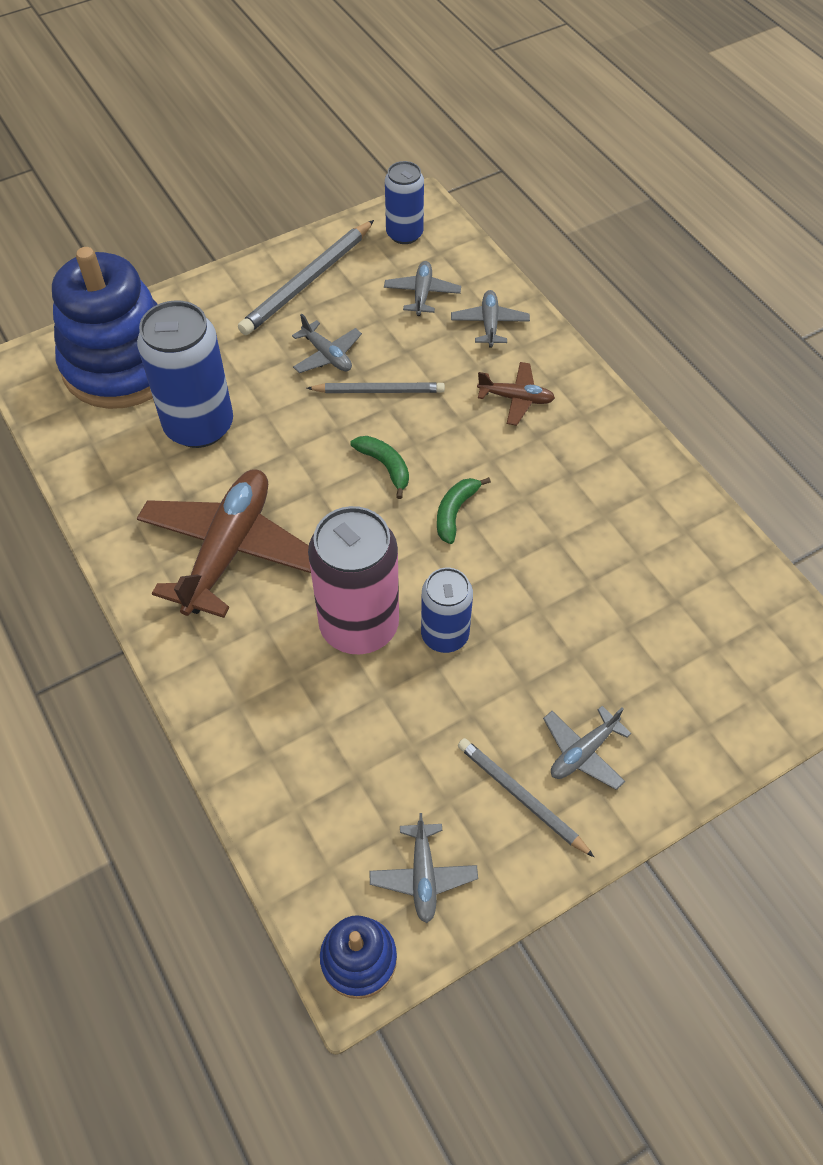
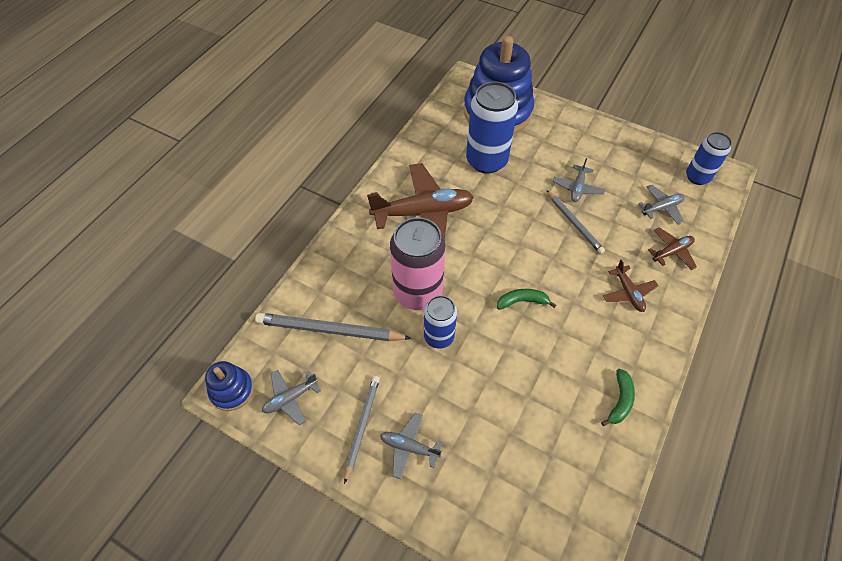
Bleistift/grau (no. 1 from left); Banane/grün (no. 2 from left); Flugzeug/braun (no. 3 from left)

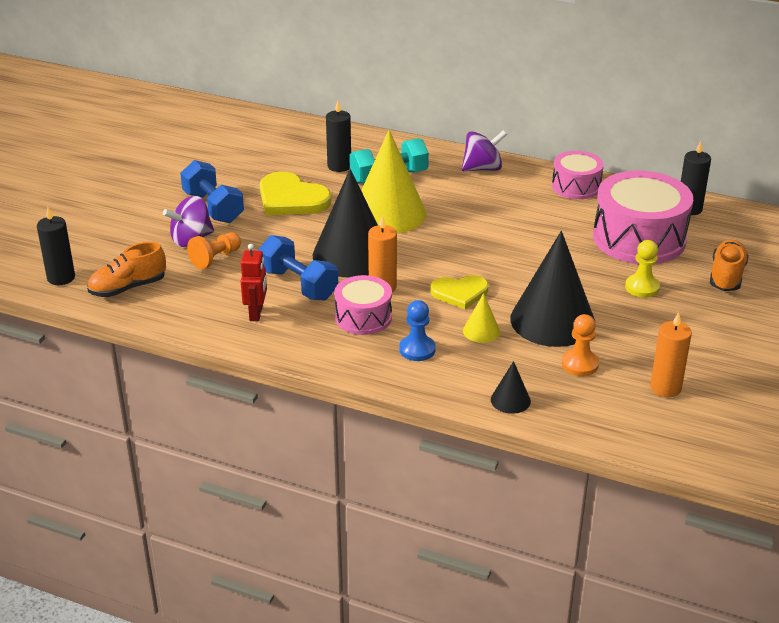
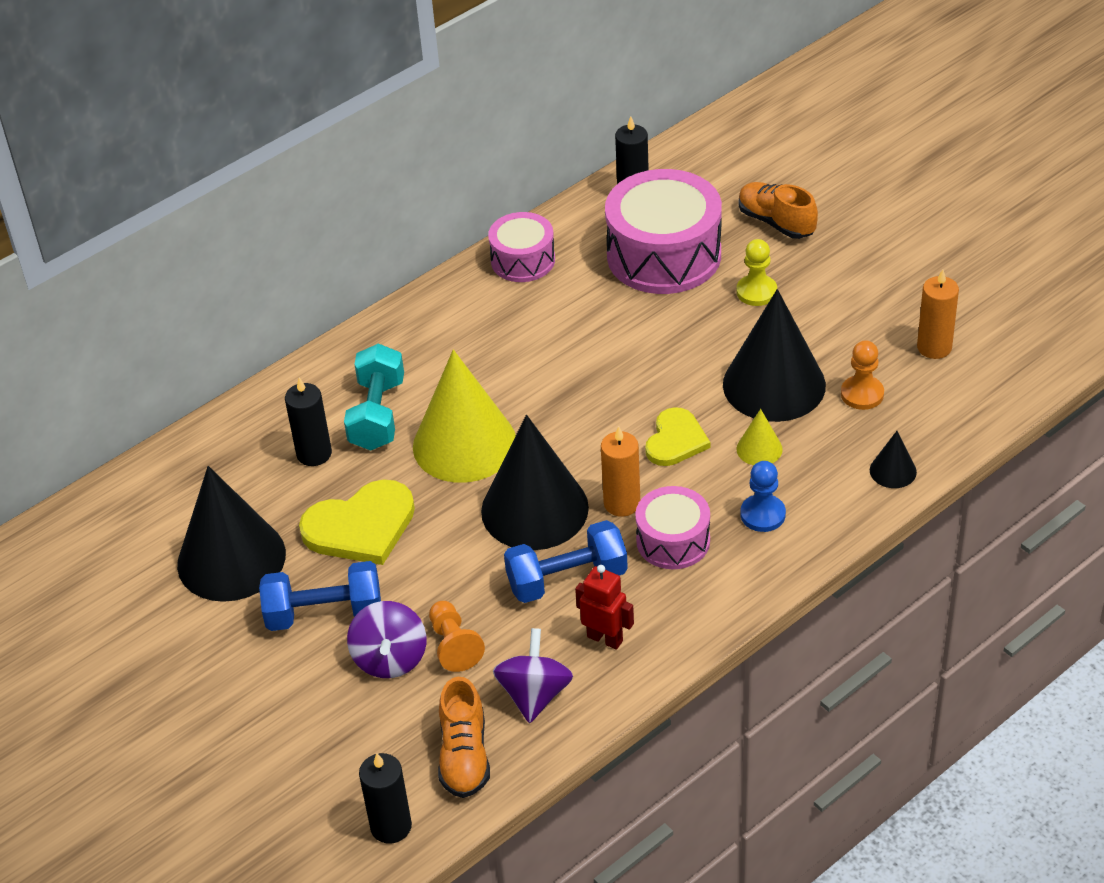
Kreisel/lila (no. 2 from left); Kegel/schwarz (no. 1 from left)

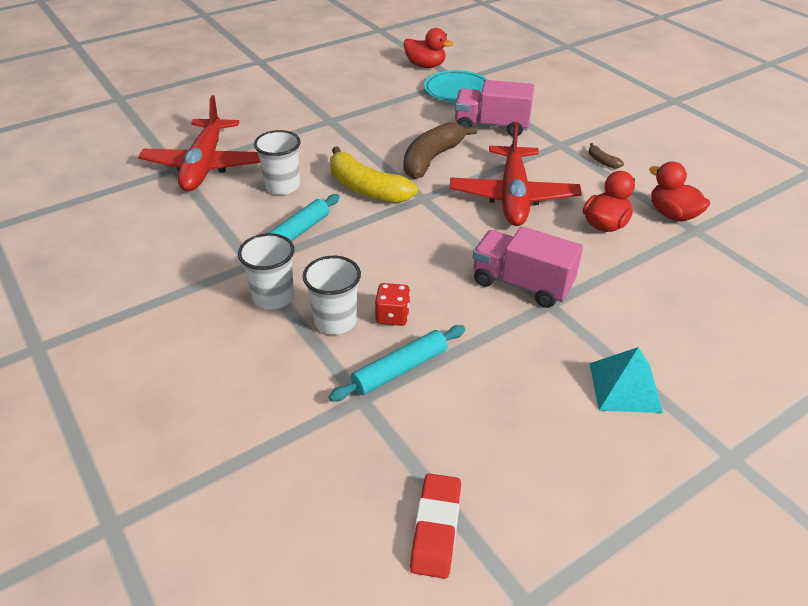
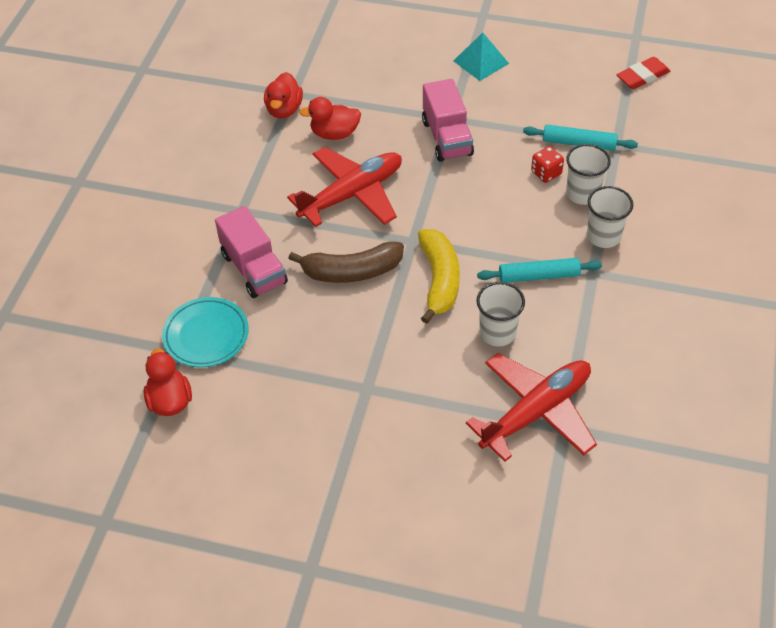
Banane/braun (no. 2 from left in the first image)

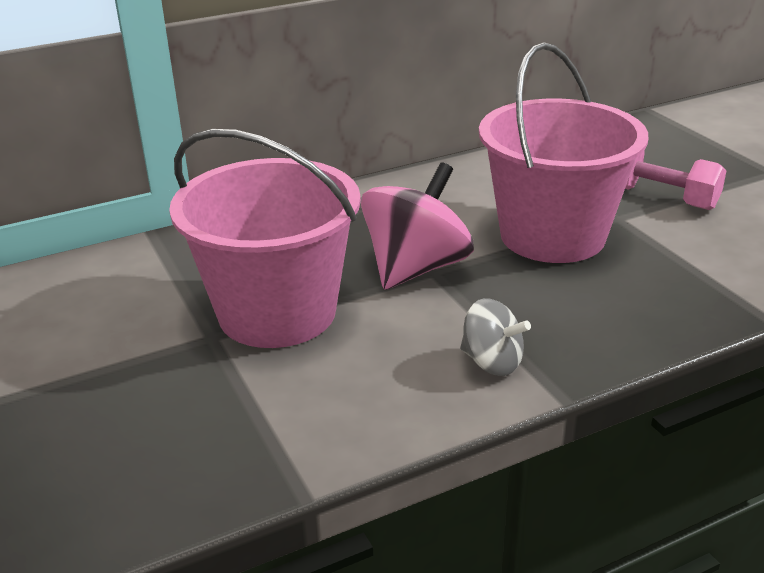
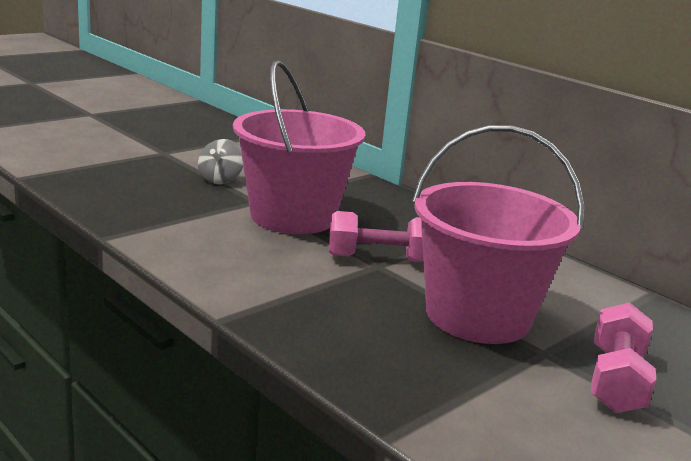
Hantel/rosa (no. 1 from left); Kreisel/grau

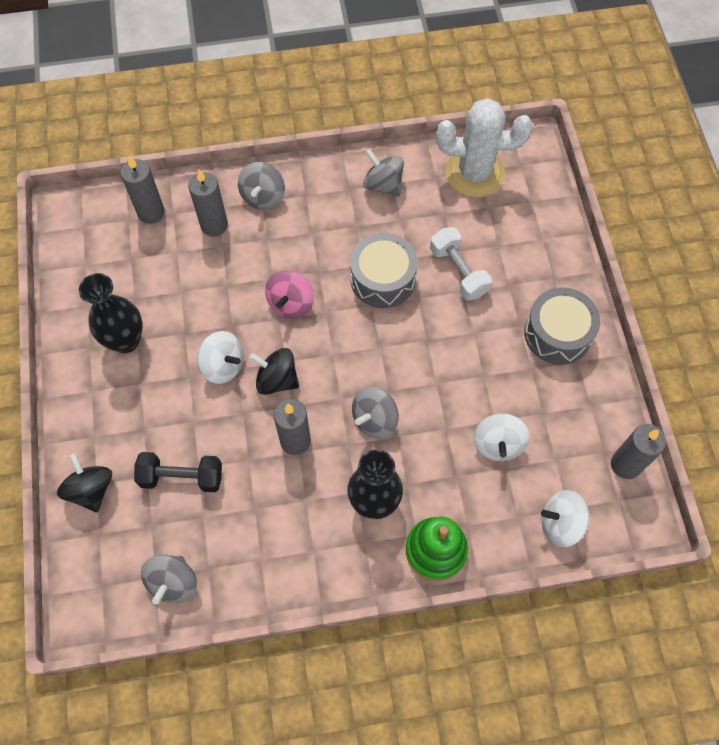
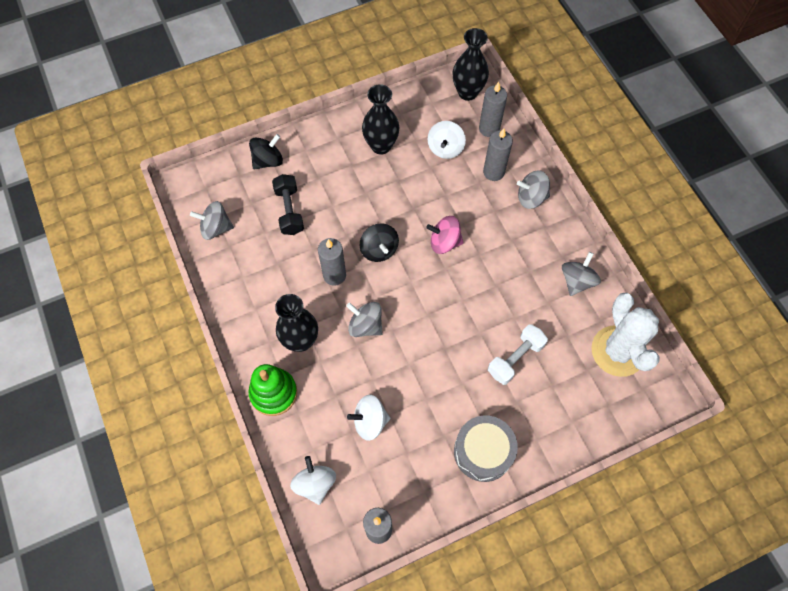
Kreisel/weiß (no. 3 from left); Kreisel/schwarz (no. 2 from left); Trommel/grau (no. 1 from left in the first image); Vase/schwarz (no. 3 from left)

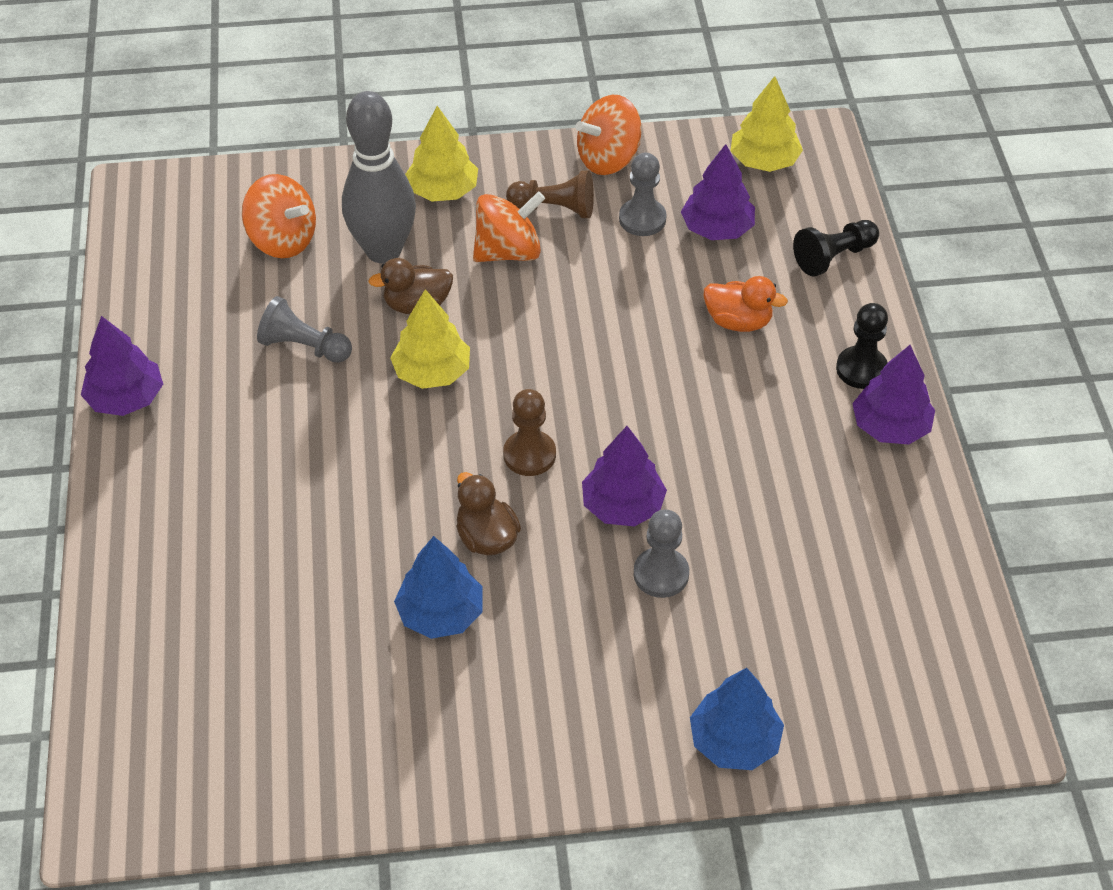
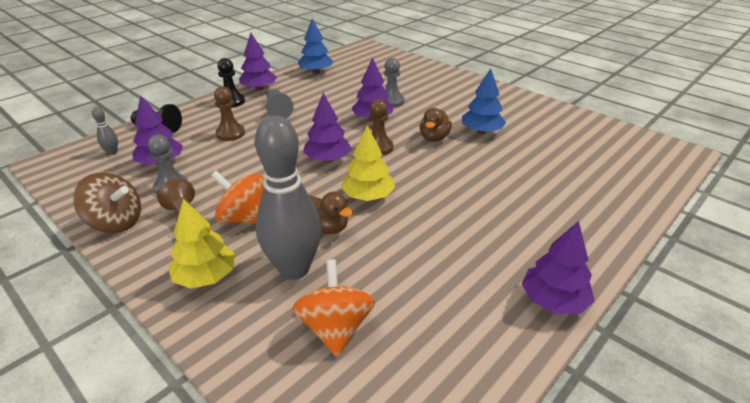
Bauer/grau (no. 2 from left); Kreisel/braun; Baum/blau (no. 1 from left); Bauer/braun (no. 2 from left); Baum/gelb (no. 3 from left in the first image); Bowlingkegel/grau (no. 1 from left); Baum/lila (no. 3 from left)

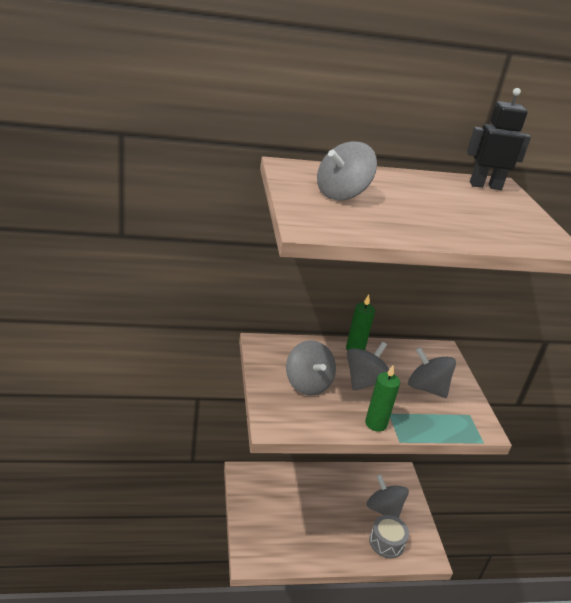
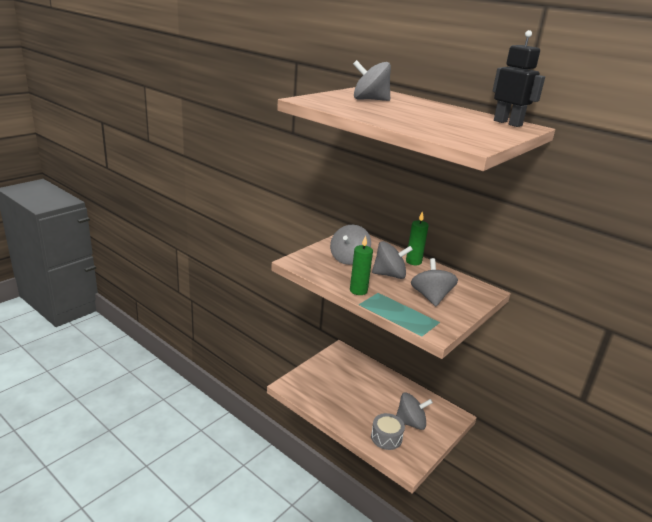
Kreisel/grau (no. 4 from left)

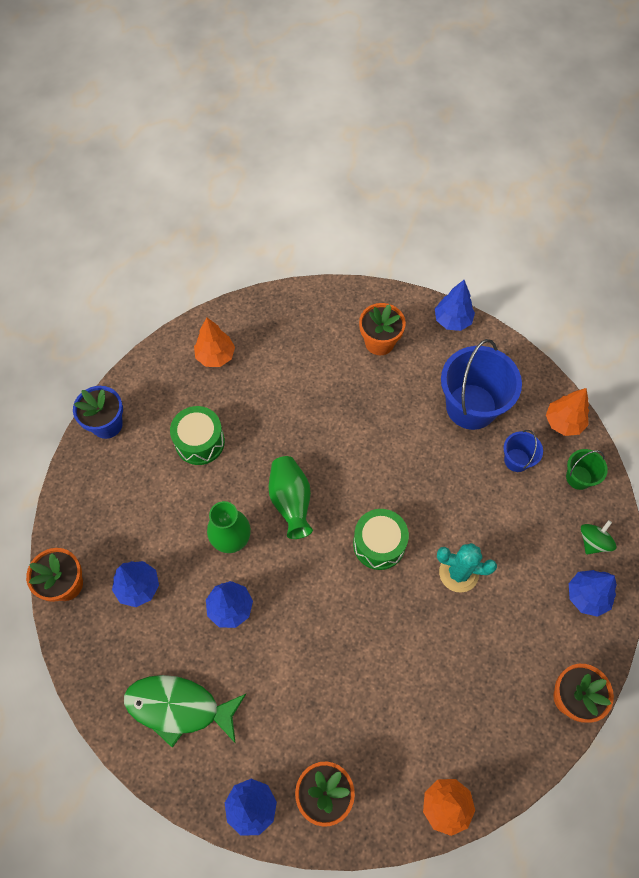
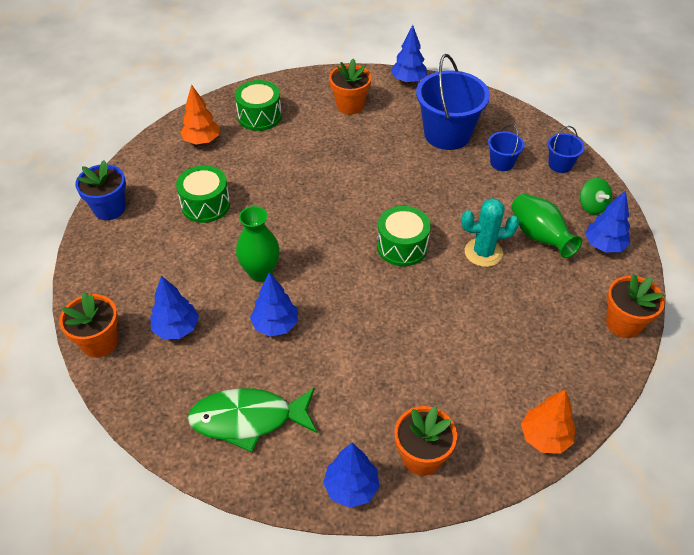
Vase/grün (no. 2 from left); Baum/orange (no. 3 from left in the first image); Eimer/blau (no. 3 from left); Kreisel/grün; Trommel/grün (no. 2 from left)

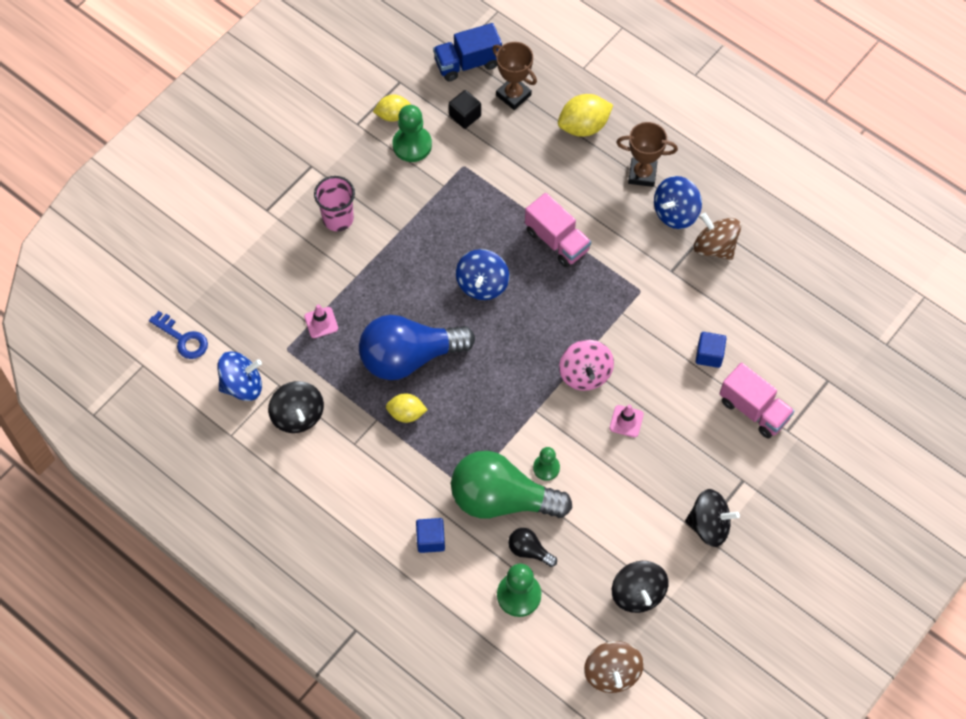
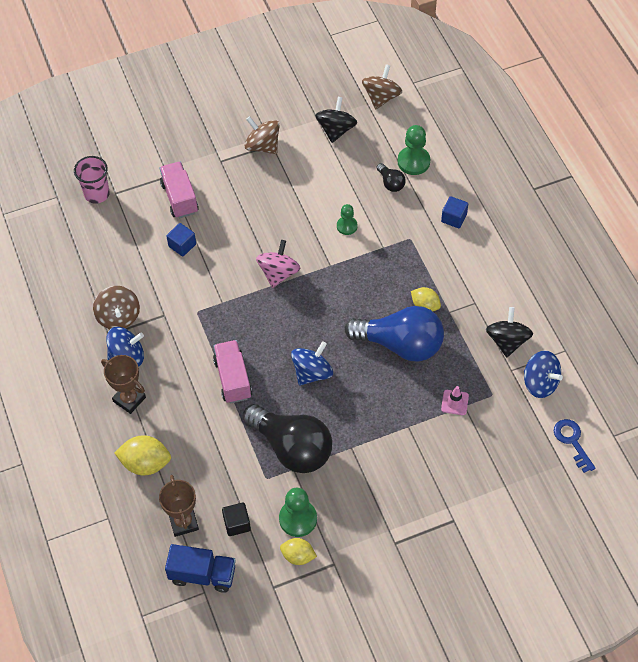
Kreisel/blau (no. 3 from left); Becher/rosa; Glühbirne/grün; Leitkegel/rosa (no. 2 from left in the first image); Kreisel/braun (no. 2 from left); Glühbirne/schwarz (no. 1 from left)

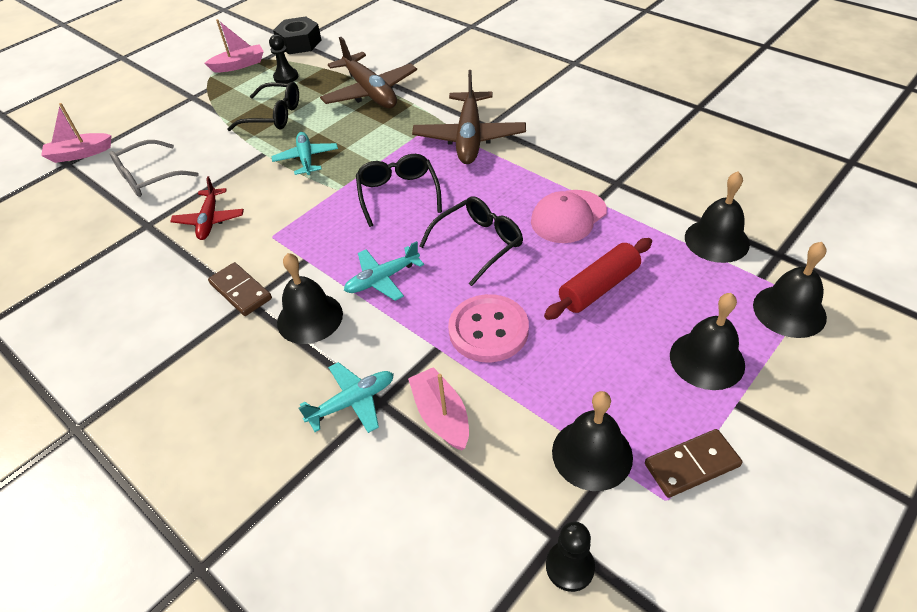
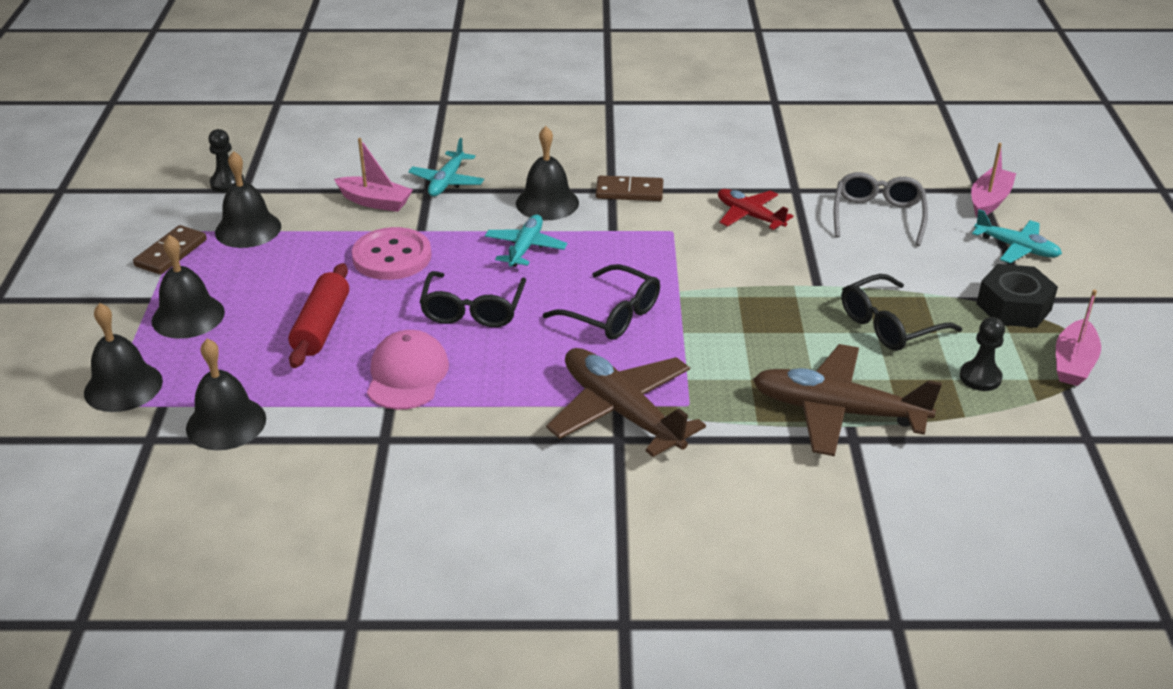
Flugzeug/türkis (no. 3 from left); Sechskantmutter/schwarz

